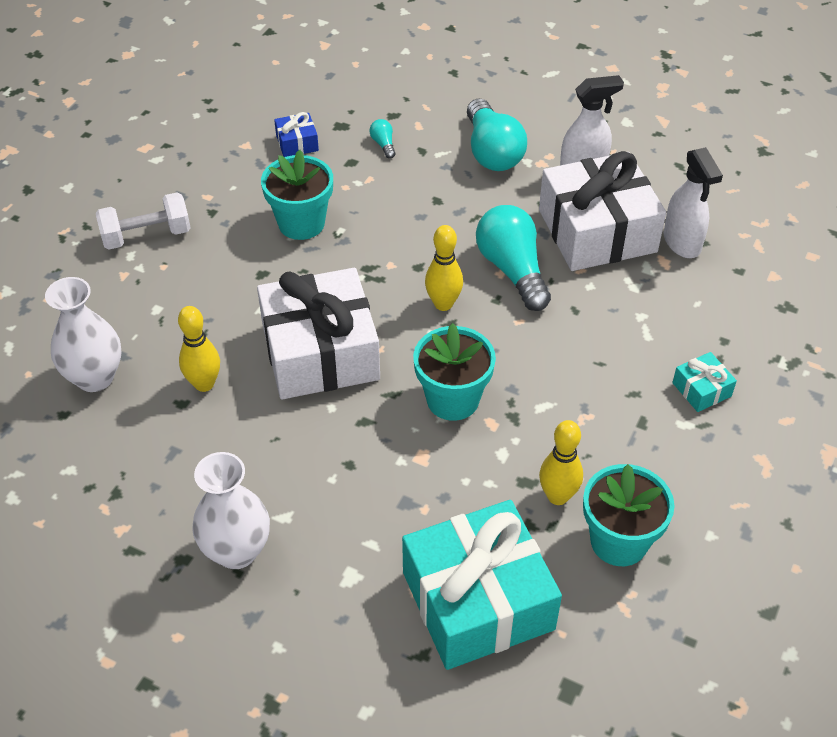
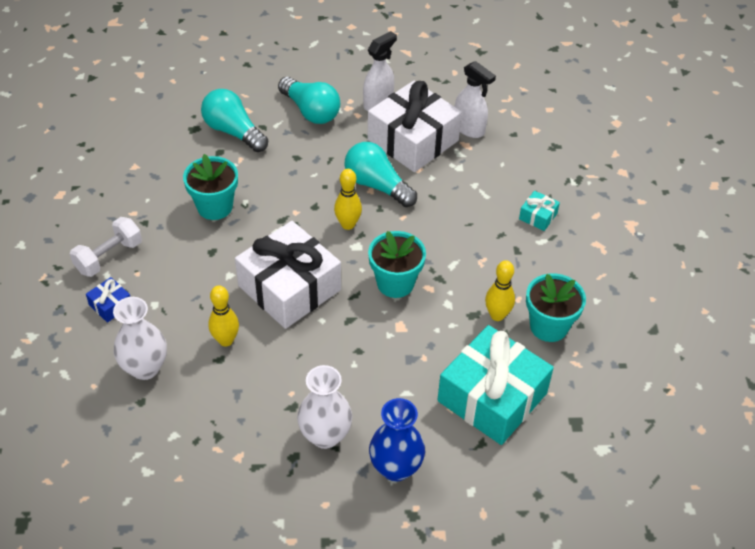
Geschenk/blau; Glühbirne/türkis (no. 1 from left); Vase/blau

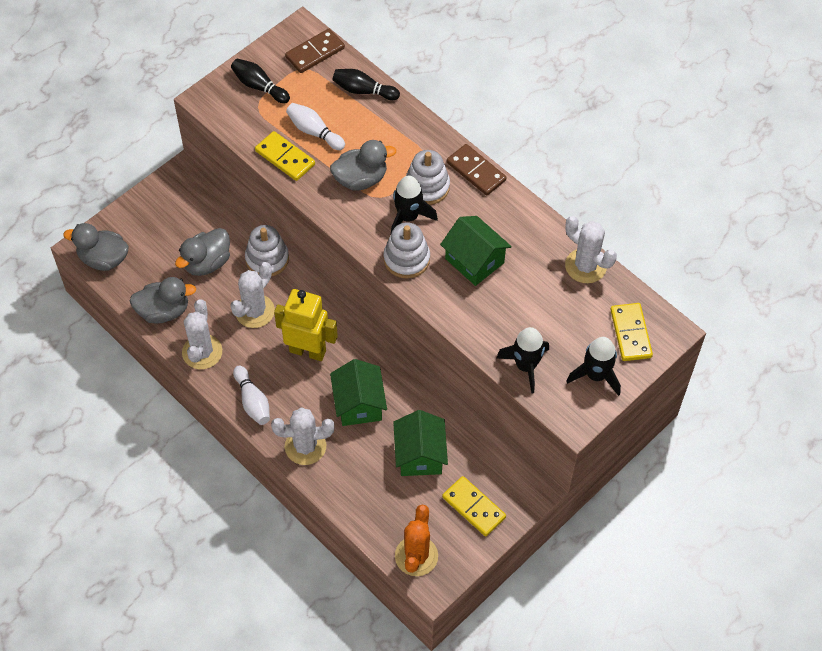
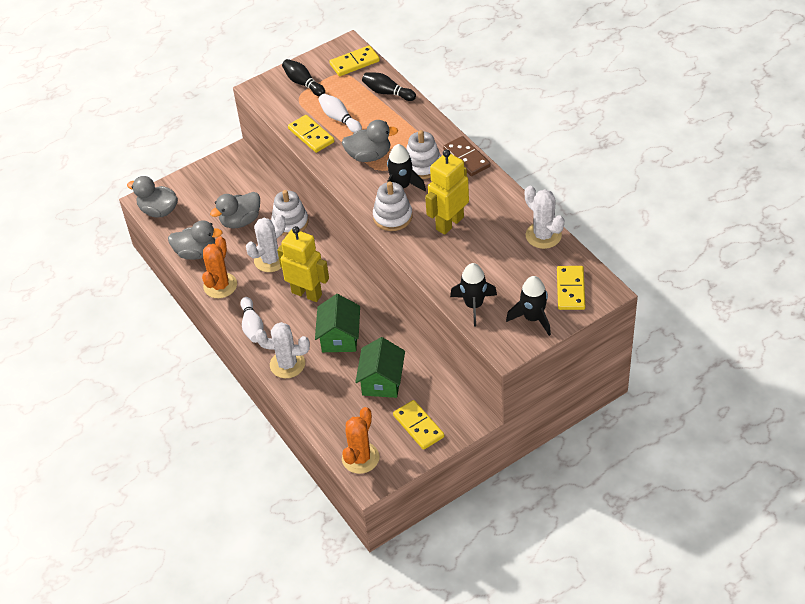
Kaktus/orange (no. 1 from left); Dominostein/gelb (no. 2 from left); Roboter/gelb (no. 2 from left)

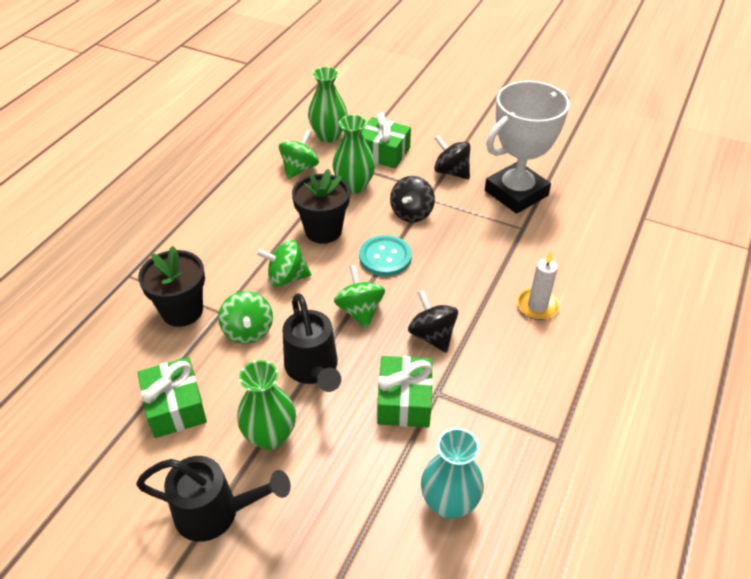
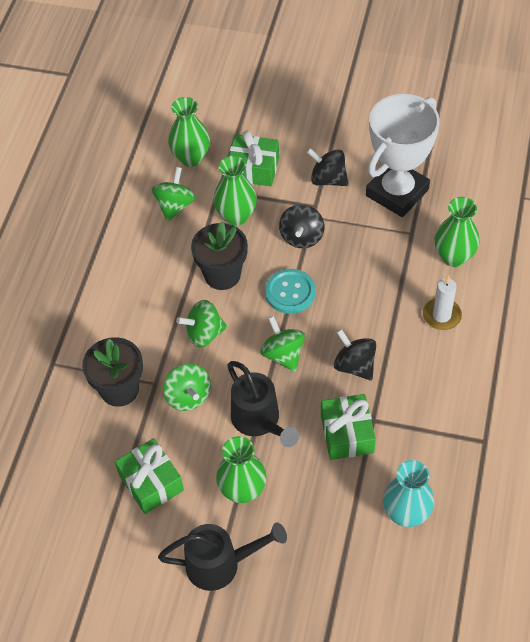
Vase/grün (no. 4 from left)

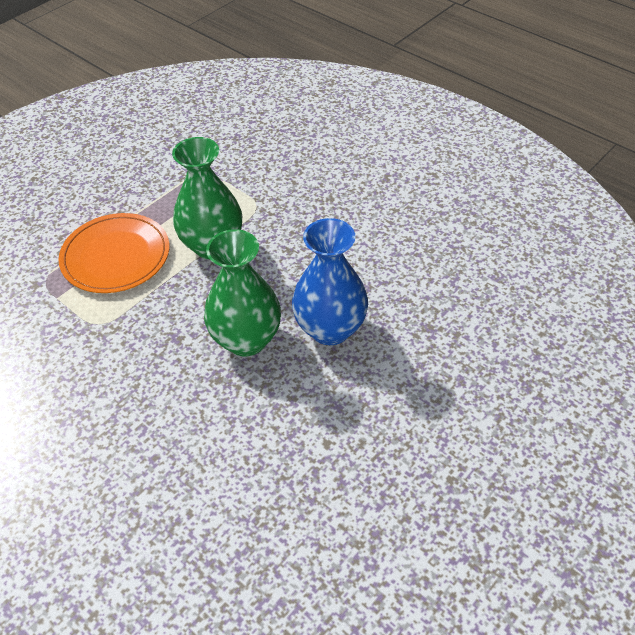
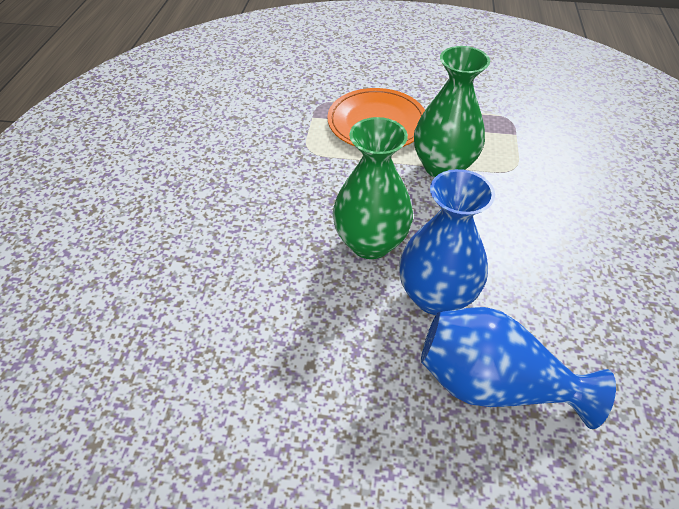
Vase/blau (no. 2 from left)

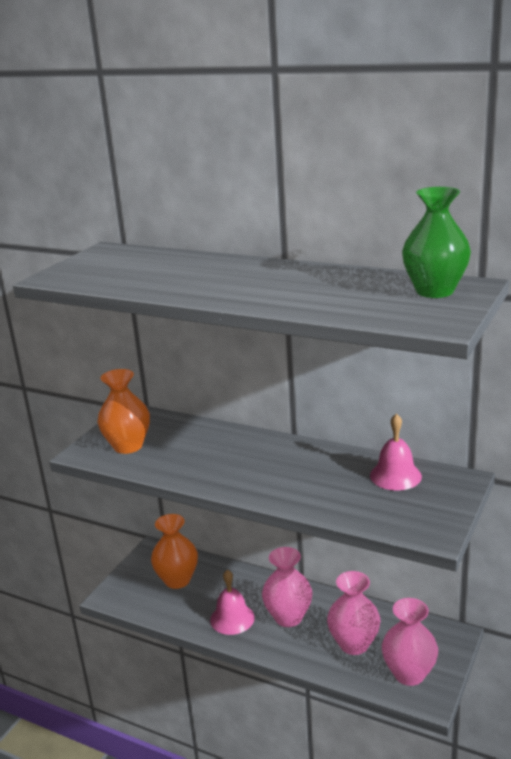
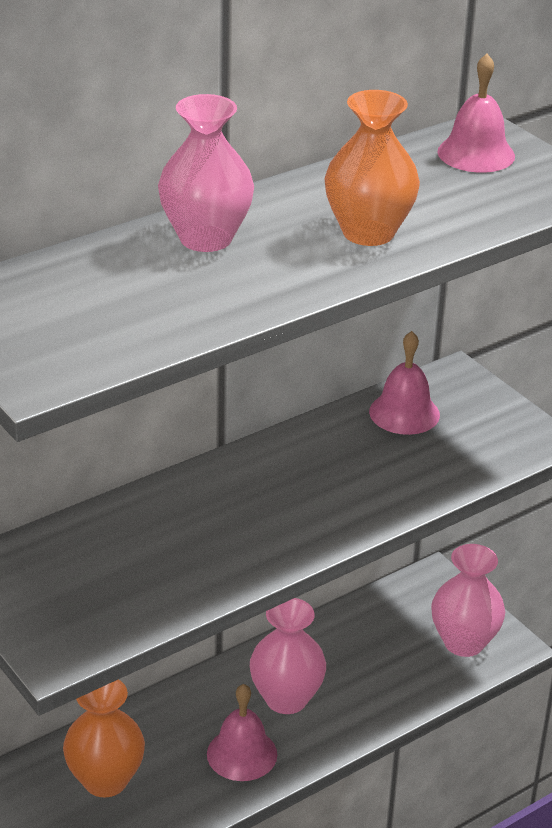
Vase/orange (no. 2 from left); Vase/rosa (no. 1 from left); Glocke/rosa (no. 3 from left)

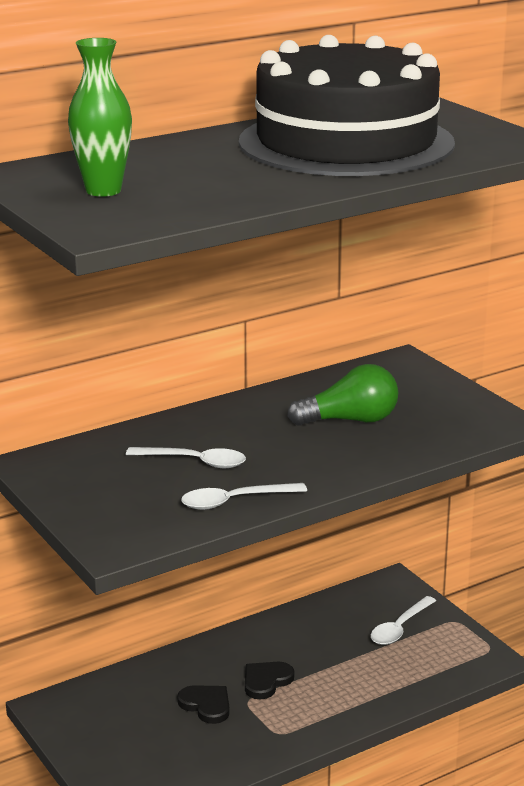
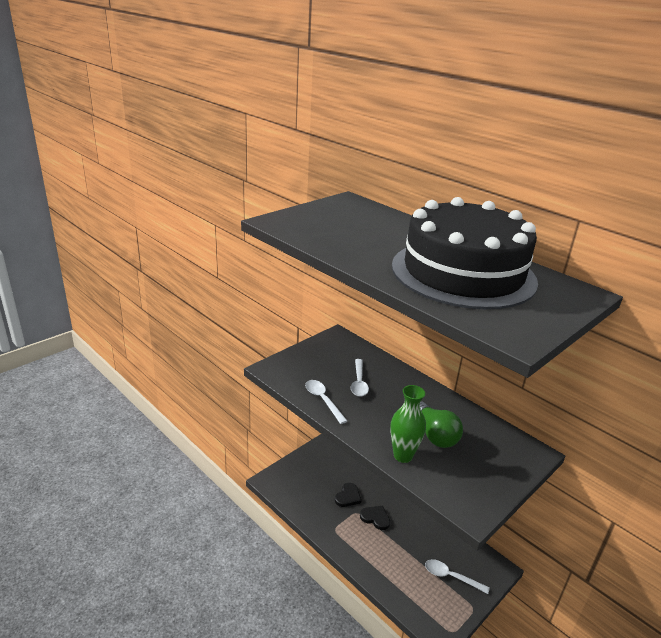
Vase/grün

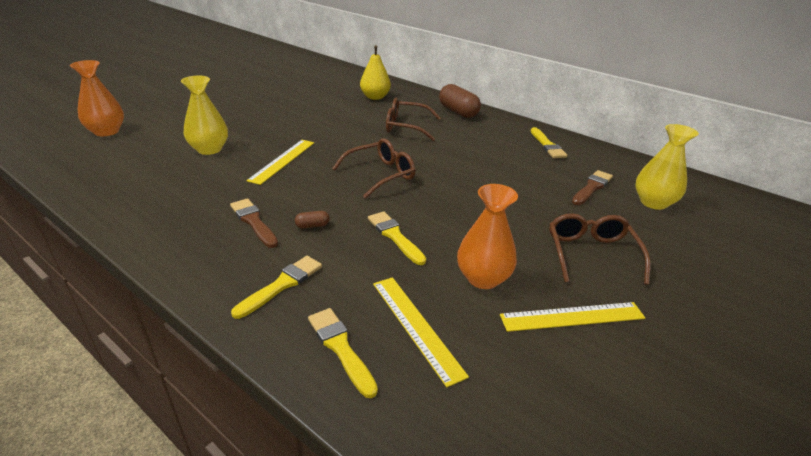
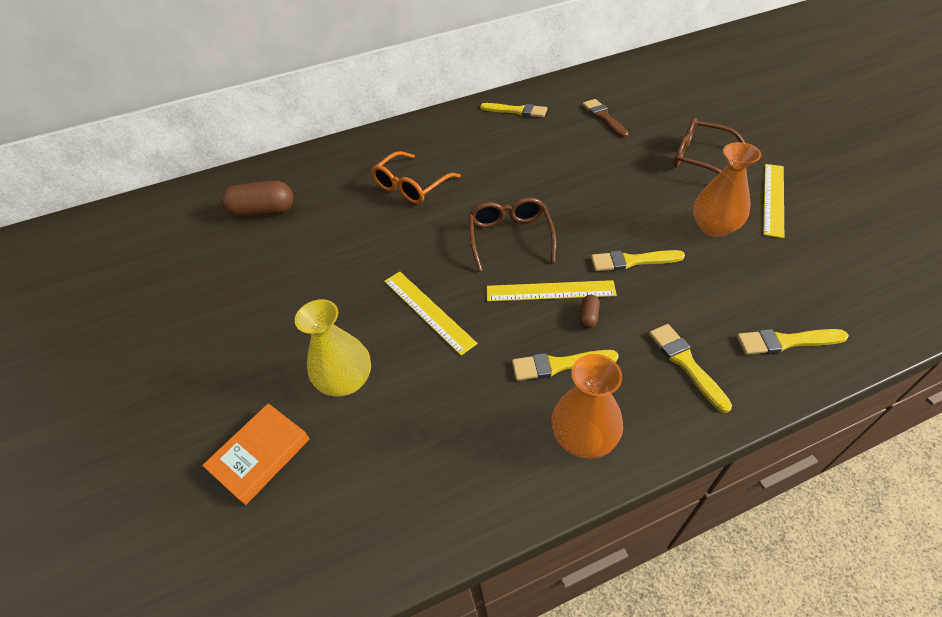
Vase/orange (no. 1 from left); Pinsel/gelb (no. 2 from left); Birne/gelb; Lineal/gelb (no. 2 from left); Brille/orange; Kapsel/braun (no. 1 from left); Vase/gelb (no. 2 from left in the first image); Buch/orange

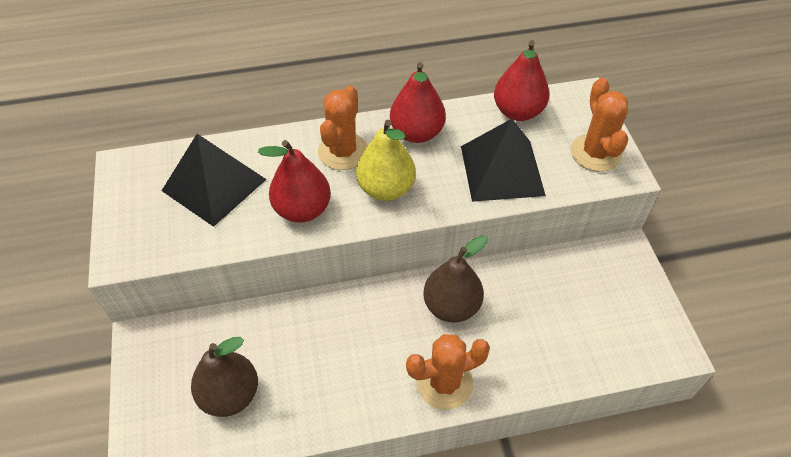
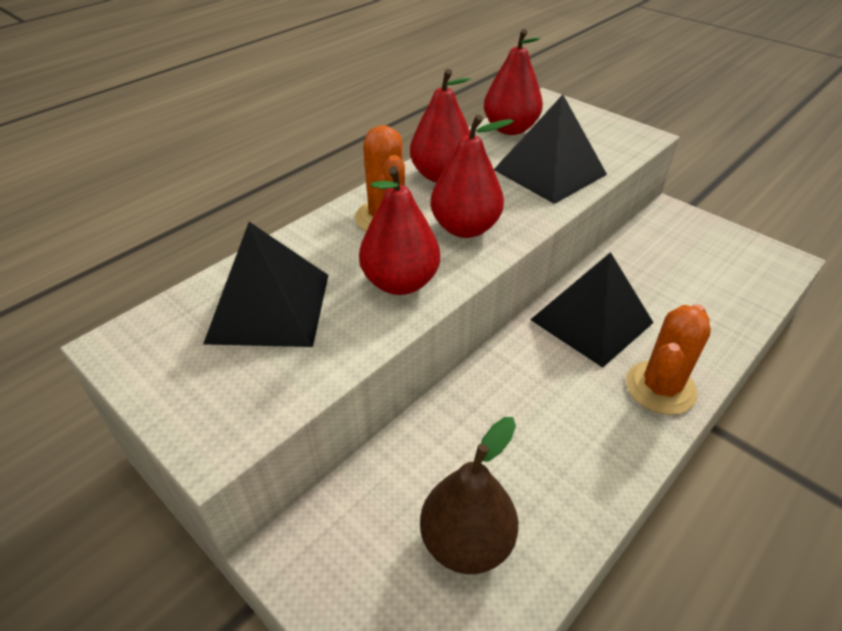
Birne/rot (no. 3 from left); Pyramide/schwarz (no. 3 from left); Kaktus/orange (no. 3 from left in the first image)

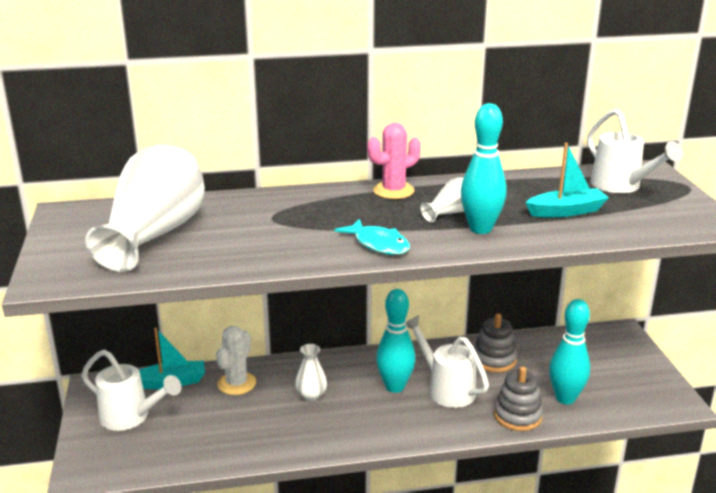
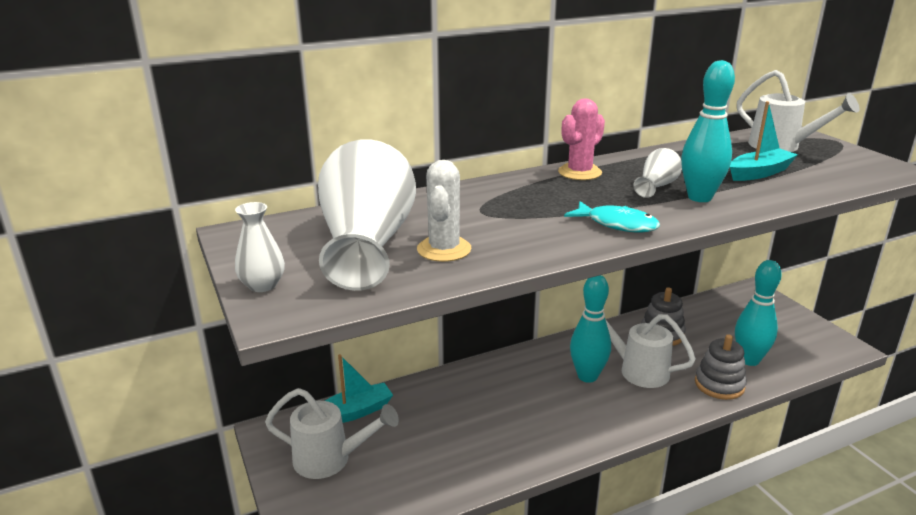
Kaktus/weiß; Vase/weiß (no. 1 from left)

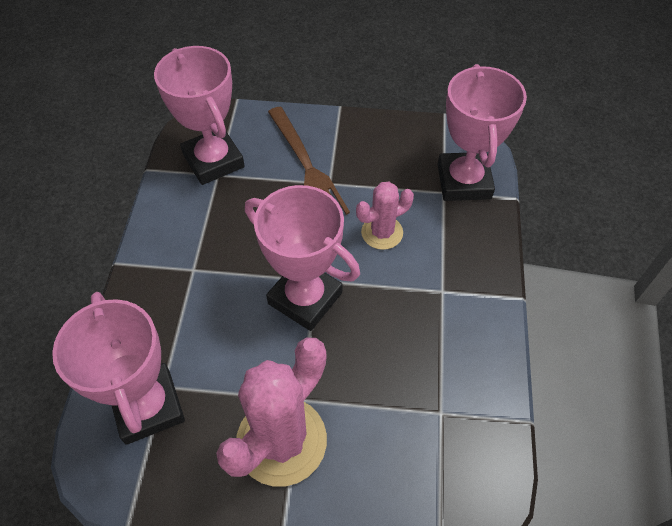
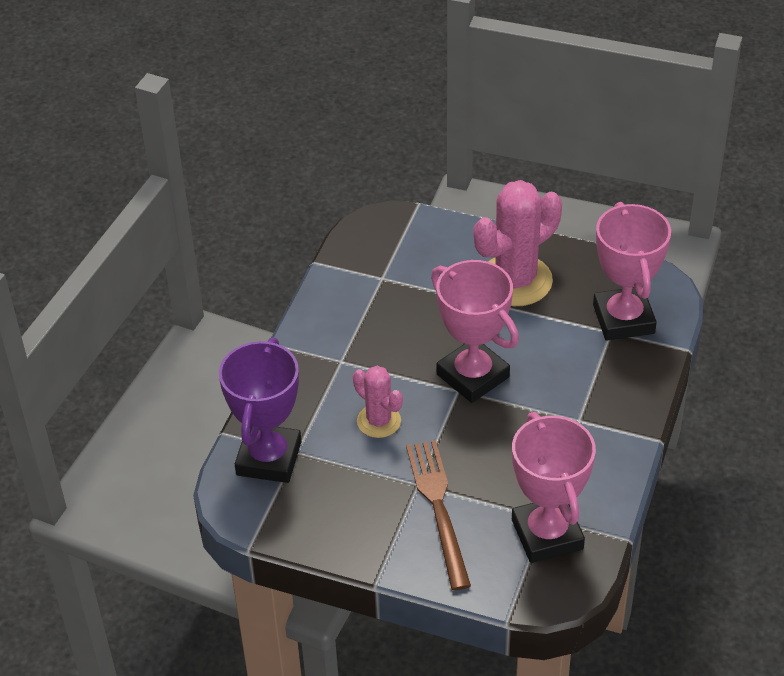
Kaktus/rosa (no. 1 from left); Pokal/lila

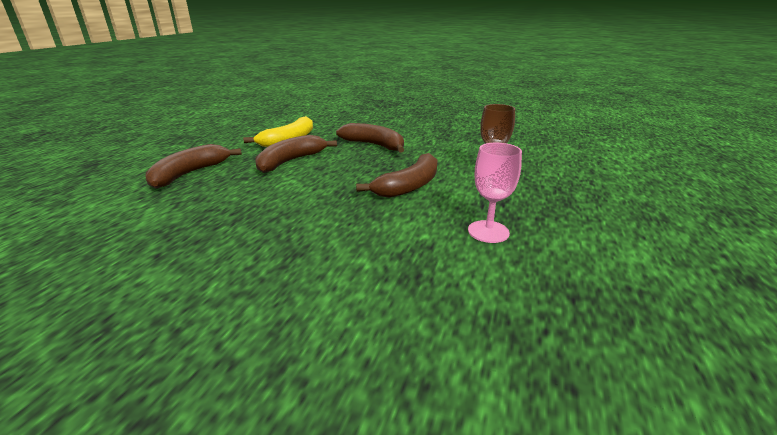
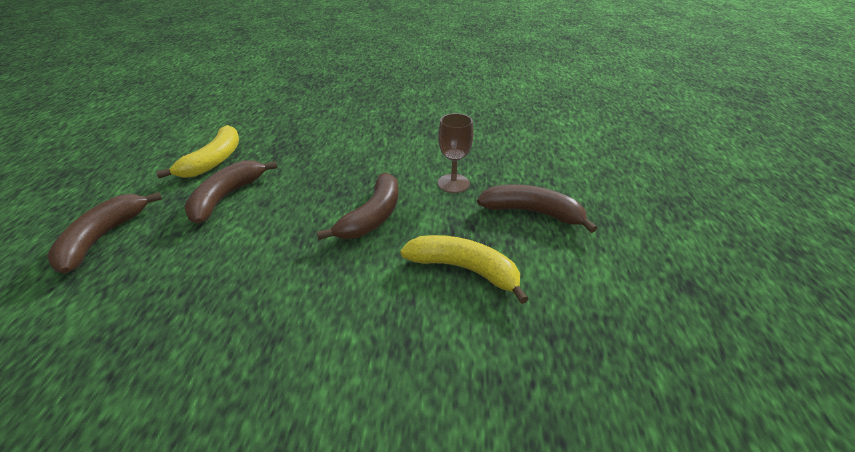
Banane/braun (no. 4 from left); Banane/gelb (no. 2 from left)

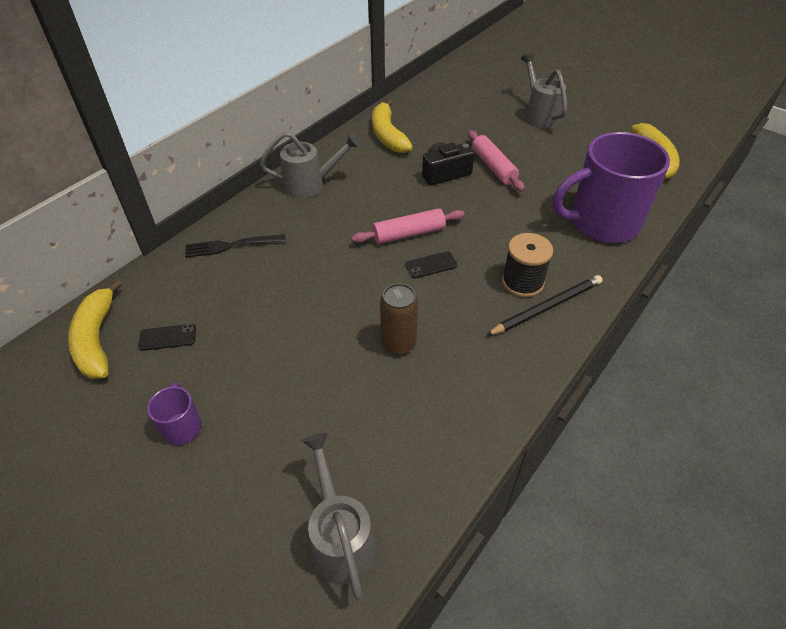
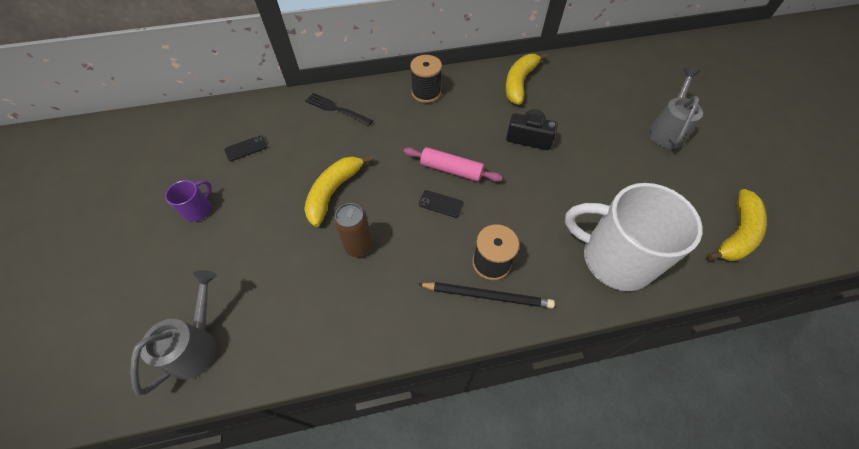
Banane/gelb (no. 1 from left); Handy/schwarz (no. 1 from left); Garnrolle/schwarz (no. 1 from left); Nudelholz/rosa (no. 2 from left in the first image); Tasse/weiß

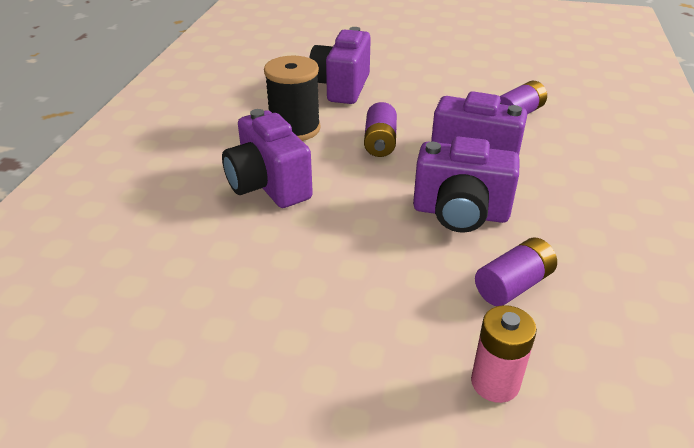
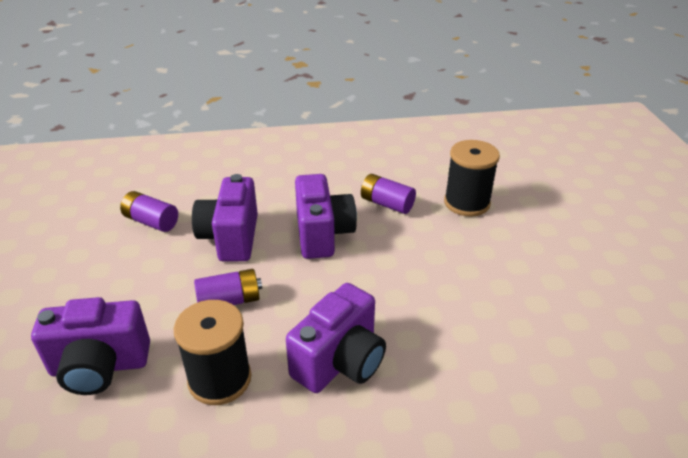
Garnrolle/schwarz (no. 2 from left)

